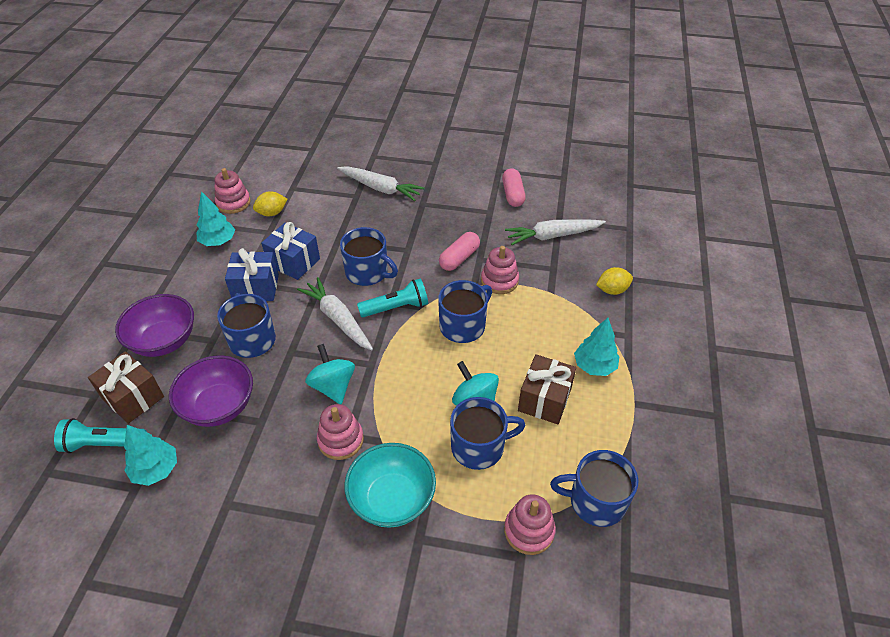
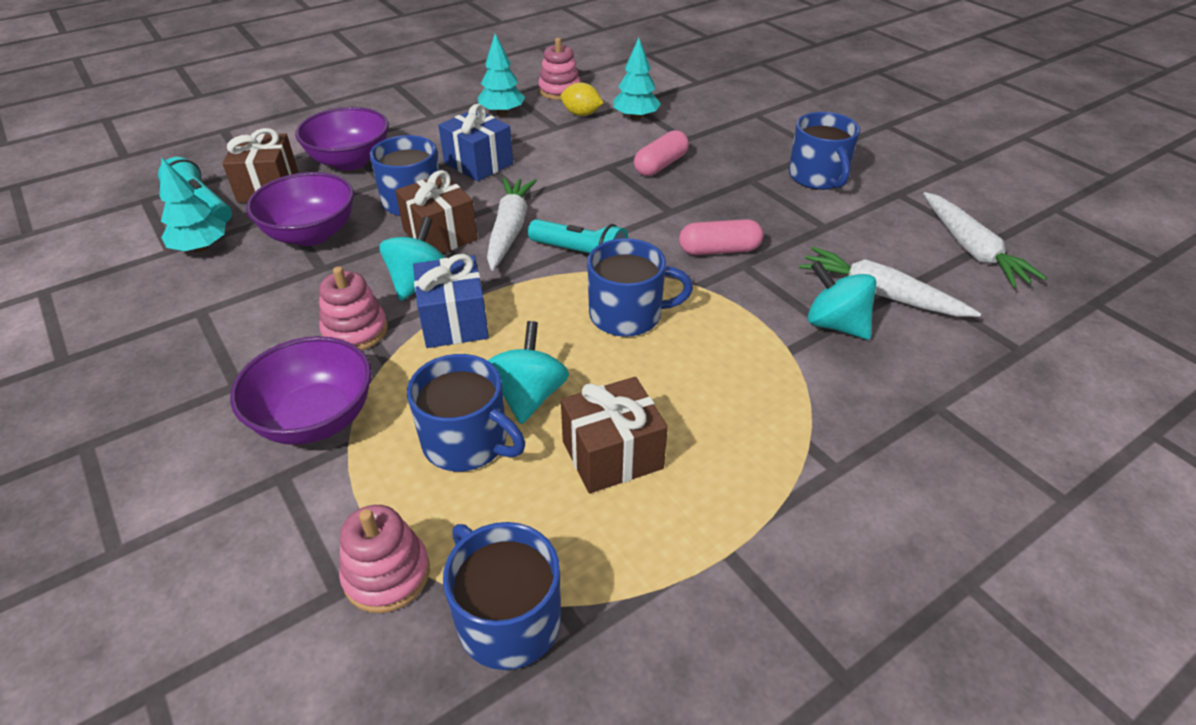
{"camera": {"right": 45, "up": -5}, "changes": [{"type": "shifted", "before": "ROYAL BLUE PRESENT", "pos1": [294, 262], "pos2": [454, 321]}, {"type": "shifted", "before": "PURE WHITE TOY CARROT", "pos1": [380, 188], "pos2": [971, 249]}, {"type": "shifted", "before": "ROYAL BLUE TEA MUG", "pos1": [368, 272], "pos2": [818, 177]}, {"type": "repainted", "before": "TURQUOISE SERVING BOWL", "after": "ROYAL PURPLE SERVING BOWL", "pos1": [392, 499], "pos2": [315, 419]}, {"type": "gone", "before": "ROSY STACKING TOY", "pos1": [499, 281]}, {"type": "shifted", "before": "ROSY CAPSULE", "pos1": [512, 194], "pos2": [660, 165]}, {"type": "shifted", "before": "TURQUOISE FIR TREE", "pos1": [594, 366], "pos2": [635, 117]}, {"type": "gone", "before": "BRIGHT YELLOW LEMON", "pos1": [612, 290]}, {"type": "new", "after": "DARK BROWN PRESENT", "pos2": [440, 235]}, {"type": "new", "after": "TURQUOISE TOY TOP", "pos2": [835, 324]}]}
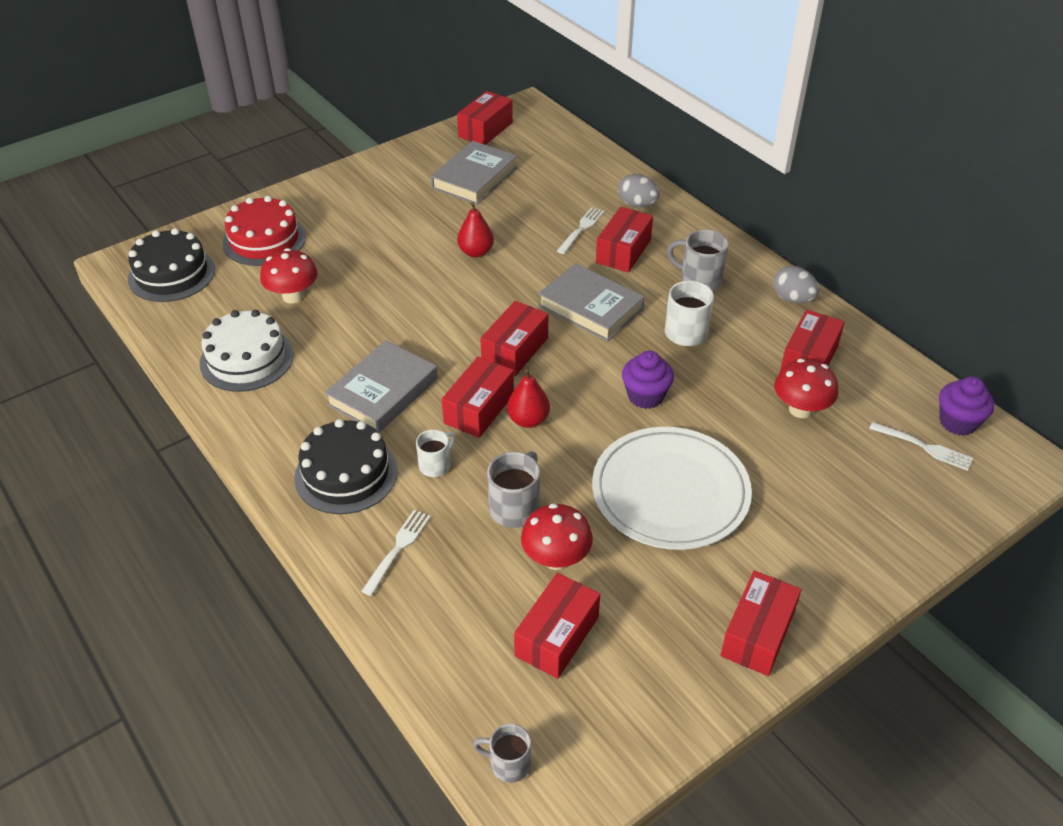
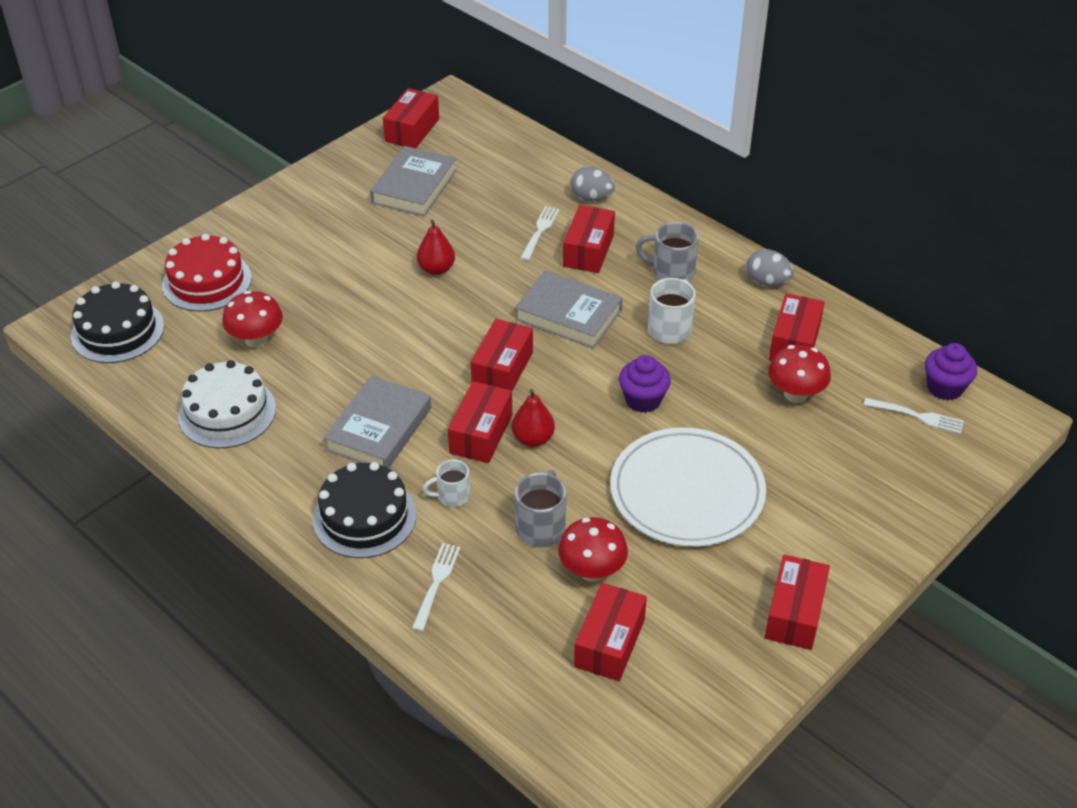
{"camera": {"right": -10, "up": 0}, "changes": [{"type": "rotated", "before": "PURE WHITE TEA MUG", "pos1": [436, 465], "pos2": [452, 496], "turn": -135}, {"type": "gone", "before": "GRAY TEA MUG", "pos1": [508, 764]}]}
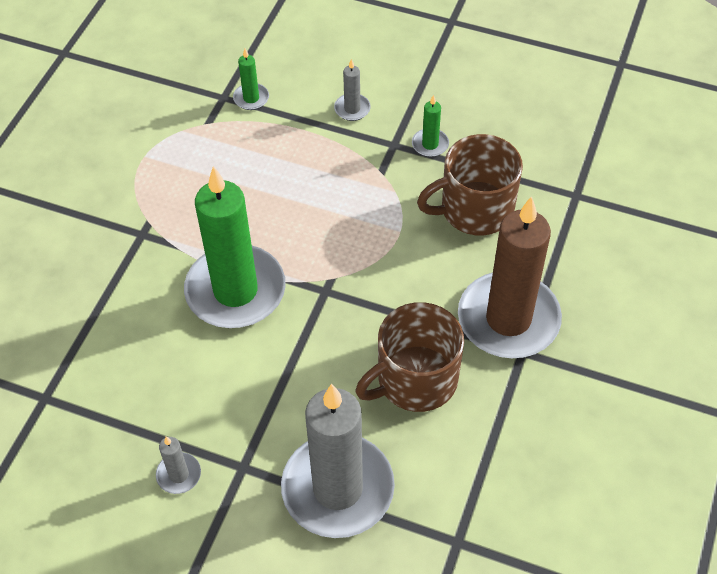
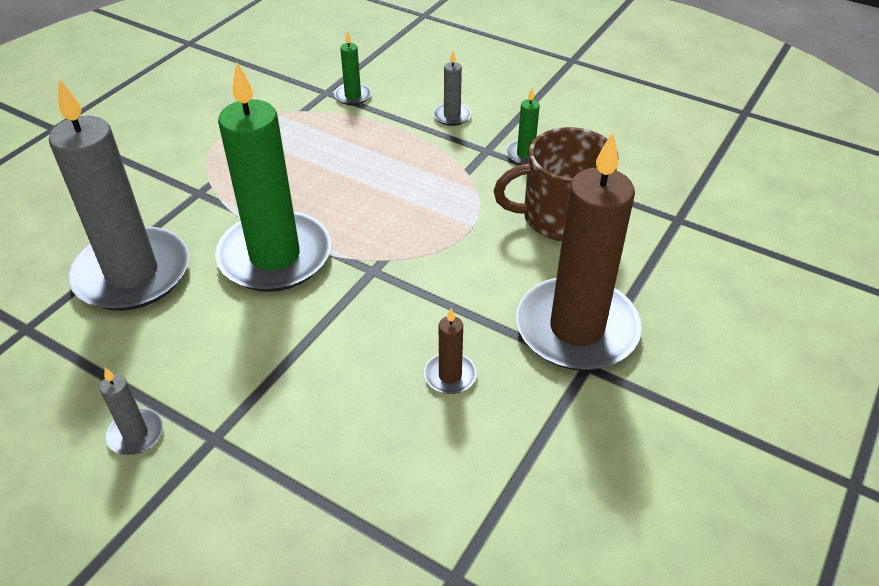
{"camera": {"right": 10, "up": -10}, "changes": [{"type": "shifted", "before": "GRAY PILLAR CANDLE", "pos1": [338, 488], "pos2": [132, 274]}, {"type": "swapped", "before": "DARK BROWN TEA MUG", "after": "DARK BROWN PILLAR CANDLE", "pos1": [415, 379], "pos2": [450, 375]}]}
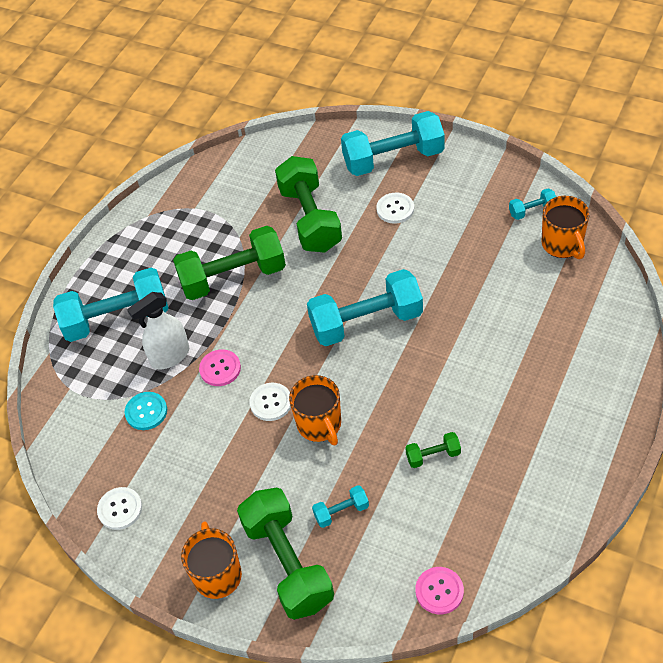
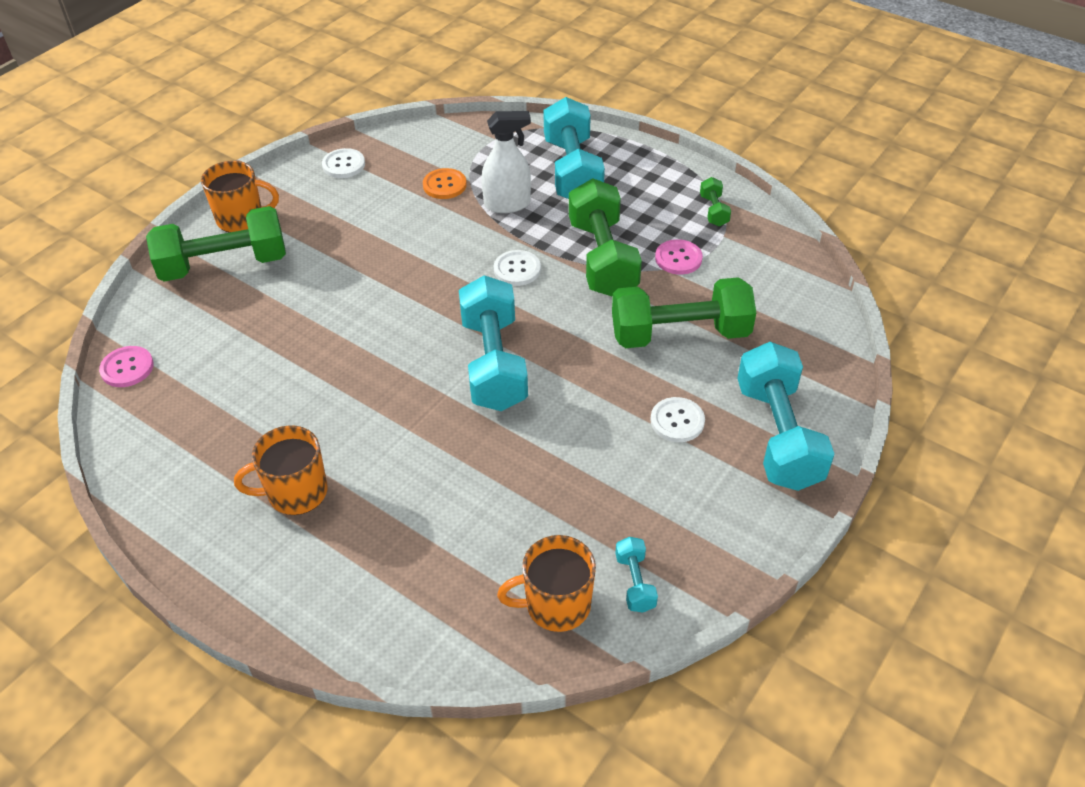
{"camera": {"right": 95, "up": -5}, "changes": [{"type": "repainted", "before": "TURQUOISE SHIRT BUTTON", "after": "BRIGHT ORANGE SHIRT BUTTON", "pos1": [146, 412], "pos2": [444, 185]}, {"type": "rotated", "before": "PURE WHITE SPRAY CLEANER", "pos1": [170, 356], "pos2": [507, 204], "turn": 105}, {"type": "shifted", "before": "ROSY SHIRT BUTTON", "pos1": [220, 369], "pos2": [678, 258]}, {"type": "shifted", "before": "PURE WHITE SHIRT BUTTON", "pos1": [271, 402], "pos2": [517, 269]}, {"type": "shifted", "before": "BRIGHT ORANGE TEA MUG", "pos1": [319, 424], "pos2": [296, 493]}, {"type": "gone", "before": "TURQUOISE FREE WEIGHT", "pos1": [341, 512]}, {"type": "shifted", "before": "GREEN FREE WEIGHT", "pos1": [433, 456], "pos2": [713, 211]}]}
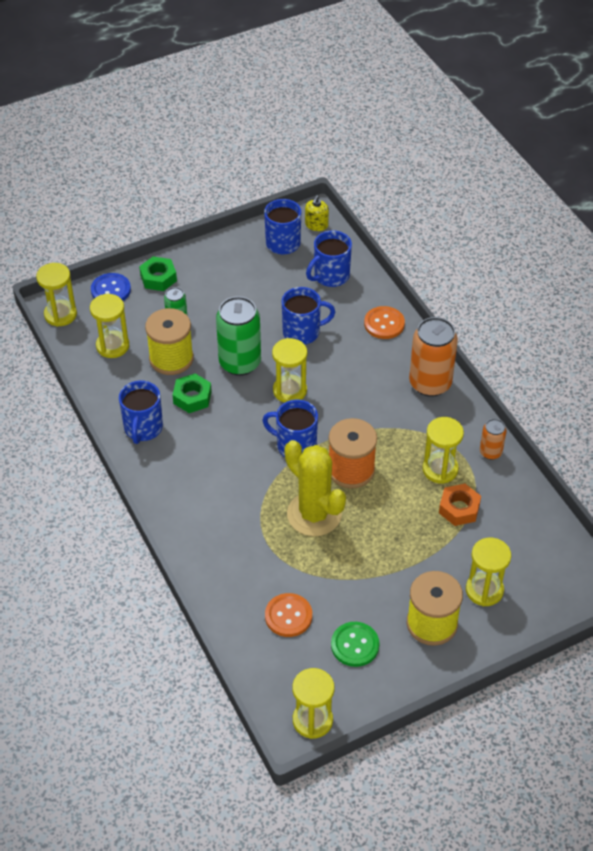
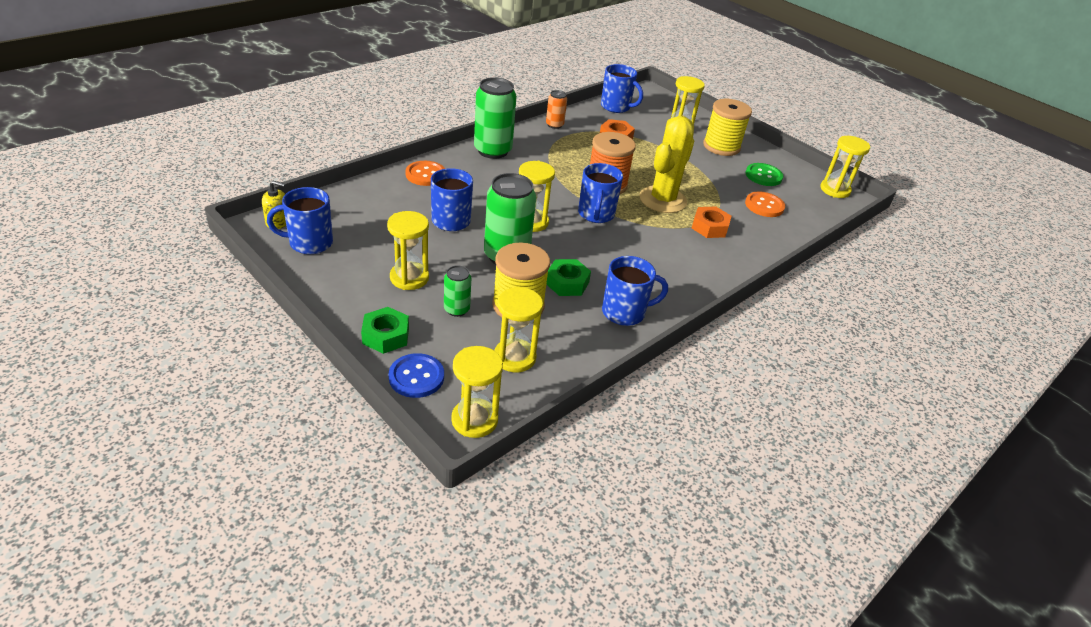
{"camera": {"right": -110, "up": -10}, "changes": [{"type": "shifted", "before": "ROYAL BLUE TEA MUG", "pos1": [330, 276], "pos2": [616, 107]}, {"type": "repainted", "before": "BRIGHT ORANGE CAN", "after": "GREEN CAN", "pos1": [430, 383], "pos2": [492, 150]}, {"type": "shifted", "before": "BRIGHT YELLOW HOURGLASS", "pos1": [440, 469], "pos2": [409, 278]}, {"type": "new", "after": "BRIGHT ORANGE HEXAGON NUT", "pos2": [709, 227]}]}
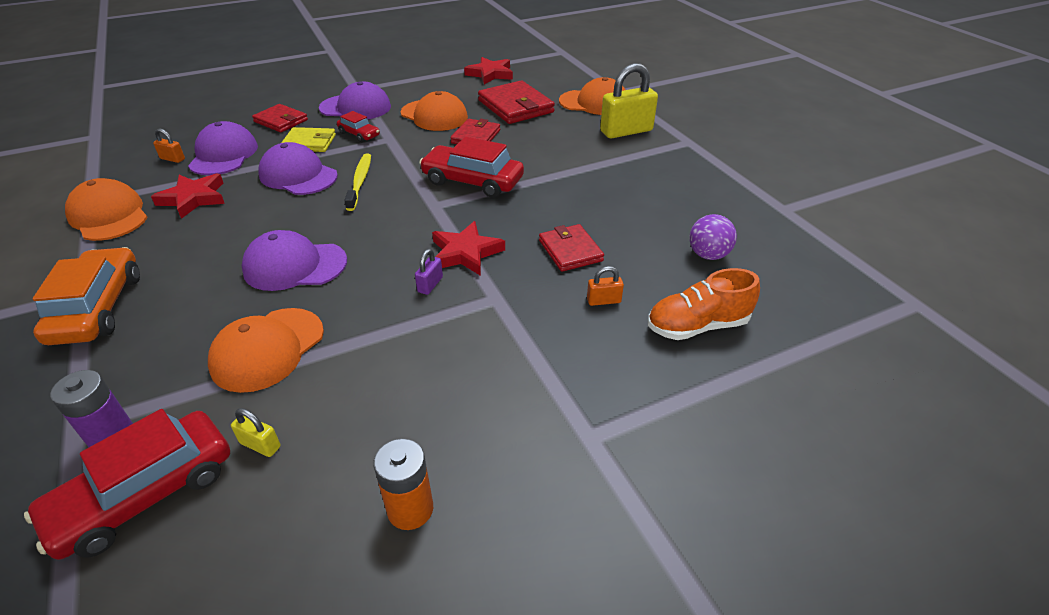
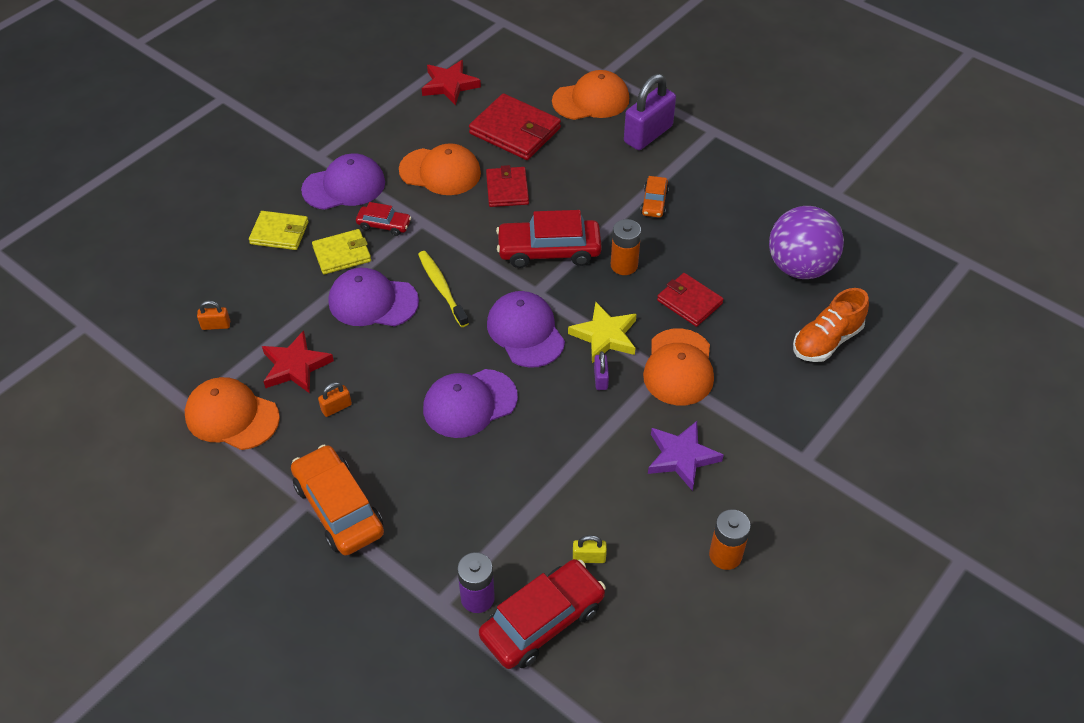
{"camera": {"right": -25, "up": 10}, "changes": [{"type": "rotated", "before": "SCARLET AUTOMOBILE", "pos1": [145, 493], "pos2": [542, 621], "turn": -150}, {"type": "shifted", "before": "ROYAL PURPLE CAP", "pos1": [224, 155], "pos2": [525, 332]}, {"type": "shifted", "before": "BRIGHT ORANGE CAP", "pos1": [267, 349], "pos2": [679, 367]}, {"type": "repainted", "before": "SCARLET CARD WALLET", "after": "BRIGHT YELLOW CARD WALLET", "pos1": [281, 121], "pos2": [279, 233]}, {"type": "repainted", "before": "SCARLET FIVE-POINTED STAR", "after": "BRIGHT YELLOW FIVE-POINTED STAR", "pos1": [465, 253], "pos2": [605, 336]}, {"type": "shifted", "before": "BRIGHT ORANGE LOCK", "pos1": [603, 301], "pos2": [336, 407]}, {"type": "repainted", "before": "BRIGHT YELLOW LOCK", "after": "ROYAL PURPLE LOCK", "pos1": [626, 131], "pos2": [648, 134]}, {"type": "scaled", "before": "ROYAL PURPLE SPHERE", "pos1": [708, 255], "pos2": [799, 267], "scale": 1.81}, {"type": "new", "after": "BRIGHT ORANGE POWER CELL", "pos2": [624, 265]}, {"type": "new", "after": "BRIGHT ORANGE AUTOMOBILE", "pos2": [654, 202]}, {"type": "new", "after": "ROYAL PURPLE FIVE-POINTED STAR", "pos2": [681, 457]}]}
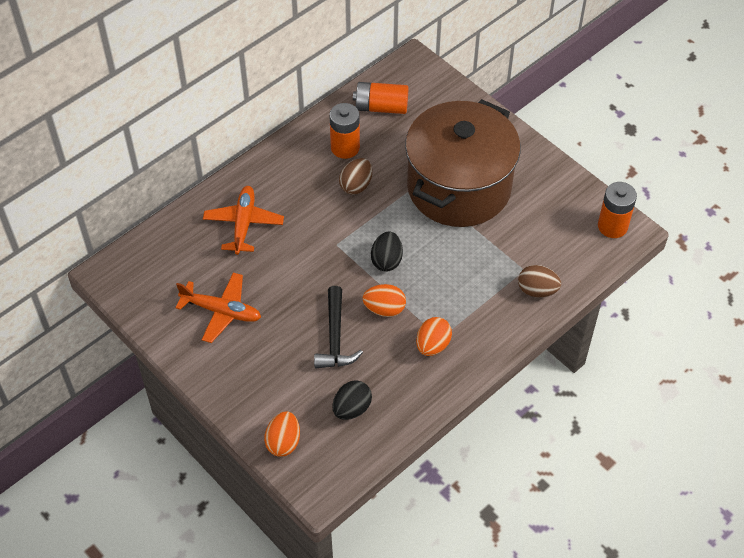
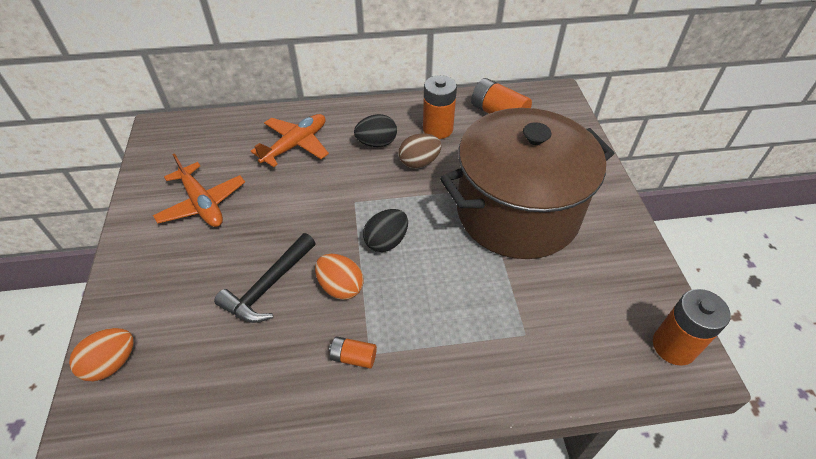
{"camera": {"right": 35, "up": -5}, "changes": [{"type": "shifted", "before": "BLACK EGG", "pos1": [352, 408], "pos2": [376, 143]}, {"type": "swapped", "before": "BRIGHT ORANGE EGG", "after": "BRIGHT ORANGE POWER CELL", "pos1": [432, 345], "pos2": [353, 357]}, {"type": "gone", "before": "DARK BROWN EGG", "pos1": [537, 290]}]}
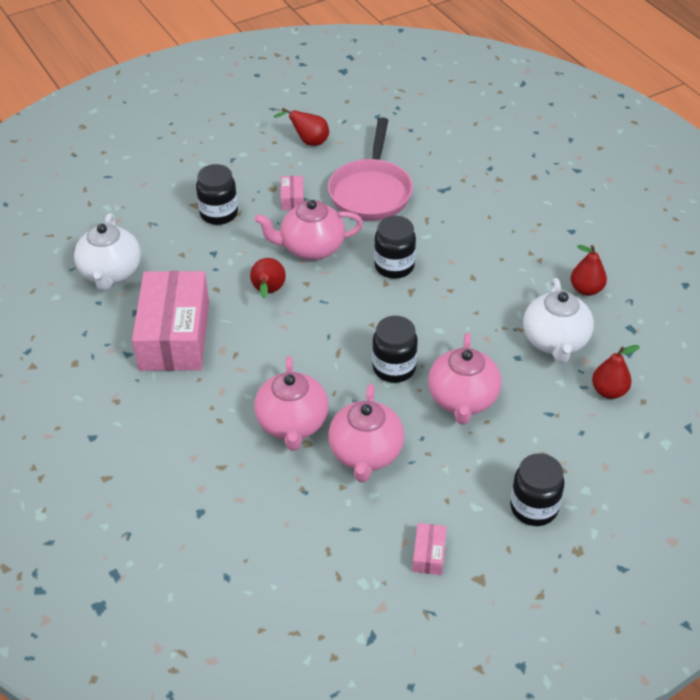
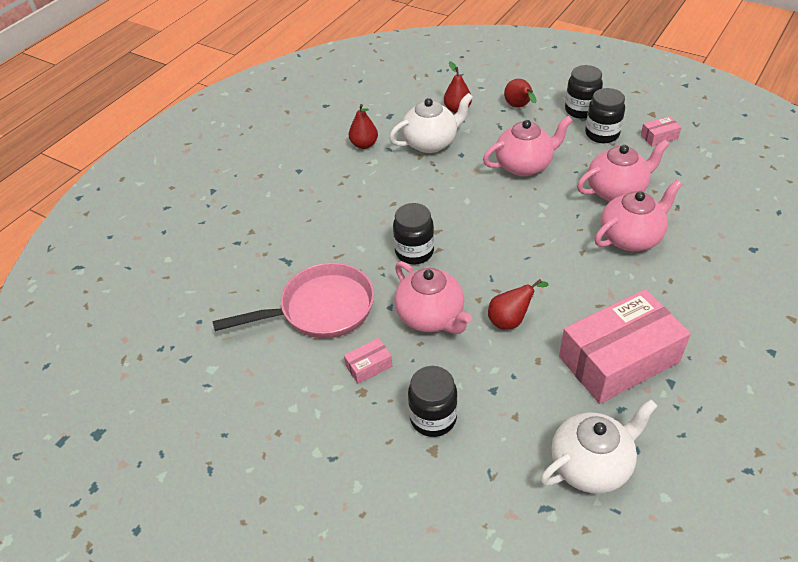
{"camera": {"right": -115, "up": 0}, "changes": [{"type": "shifted", "before": "SCARLET TOY PEAR", "pos1": [308, 142], "pos2": [519, 107]}, {"type": "shifted", "before": "BLACK JAM JAR", "pos1": [394, 368], "pos2": [602, 134]}]}
